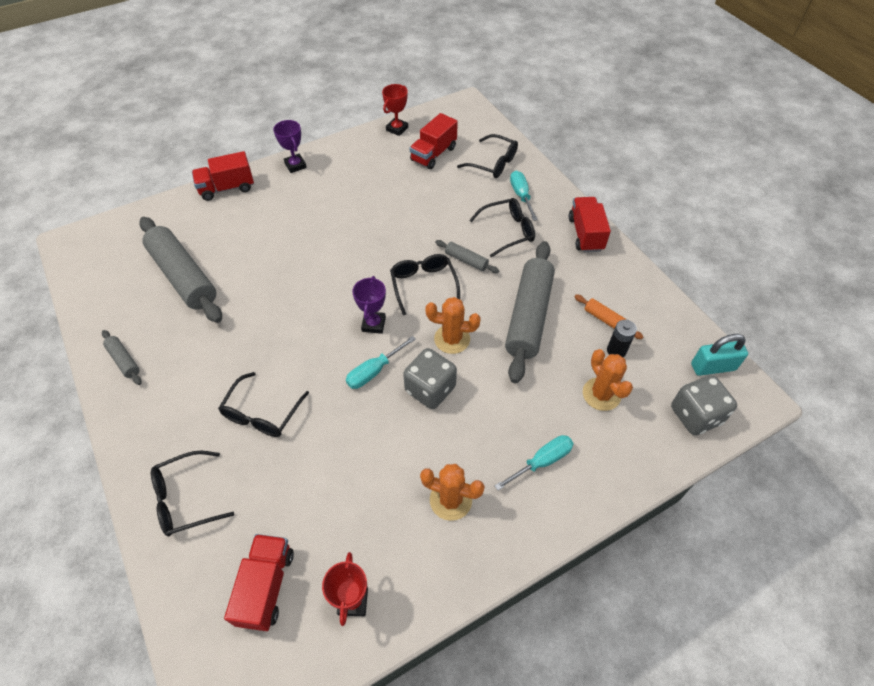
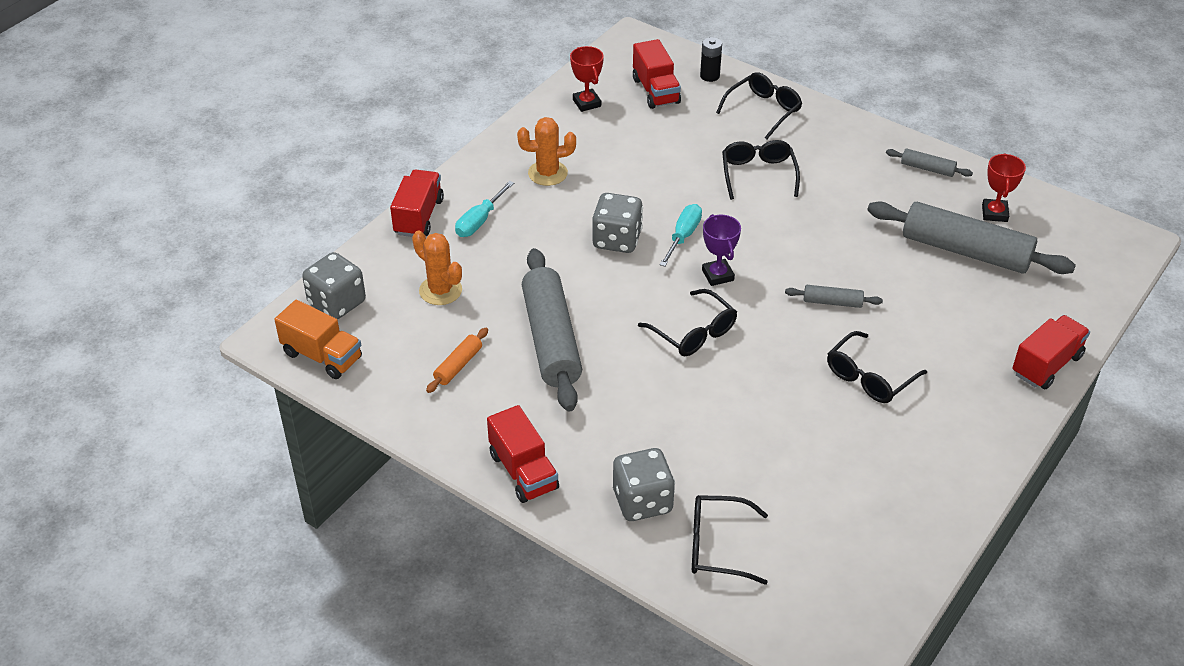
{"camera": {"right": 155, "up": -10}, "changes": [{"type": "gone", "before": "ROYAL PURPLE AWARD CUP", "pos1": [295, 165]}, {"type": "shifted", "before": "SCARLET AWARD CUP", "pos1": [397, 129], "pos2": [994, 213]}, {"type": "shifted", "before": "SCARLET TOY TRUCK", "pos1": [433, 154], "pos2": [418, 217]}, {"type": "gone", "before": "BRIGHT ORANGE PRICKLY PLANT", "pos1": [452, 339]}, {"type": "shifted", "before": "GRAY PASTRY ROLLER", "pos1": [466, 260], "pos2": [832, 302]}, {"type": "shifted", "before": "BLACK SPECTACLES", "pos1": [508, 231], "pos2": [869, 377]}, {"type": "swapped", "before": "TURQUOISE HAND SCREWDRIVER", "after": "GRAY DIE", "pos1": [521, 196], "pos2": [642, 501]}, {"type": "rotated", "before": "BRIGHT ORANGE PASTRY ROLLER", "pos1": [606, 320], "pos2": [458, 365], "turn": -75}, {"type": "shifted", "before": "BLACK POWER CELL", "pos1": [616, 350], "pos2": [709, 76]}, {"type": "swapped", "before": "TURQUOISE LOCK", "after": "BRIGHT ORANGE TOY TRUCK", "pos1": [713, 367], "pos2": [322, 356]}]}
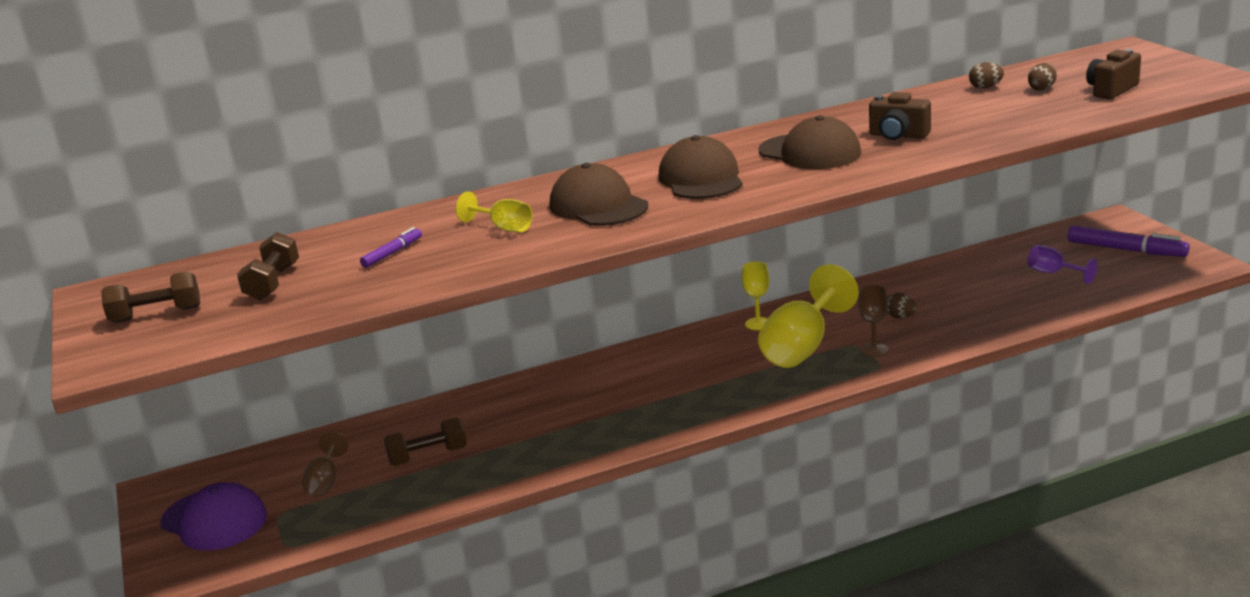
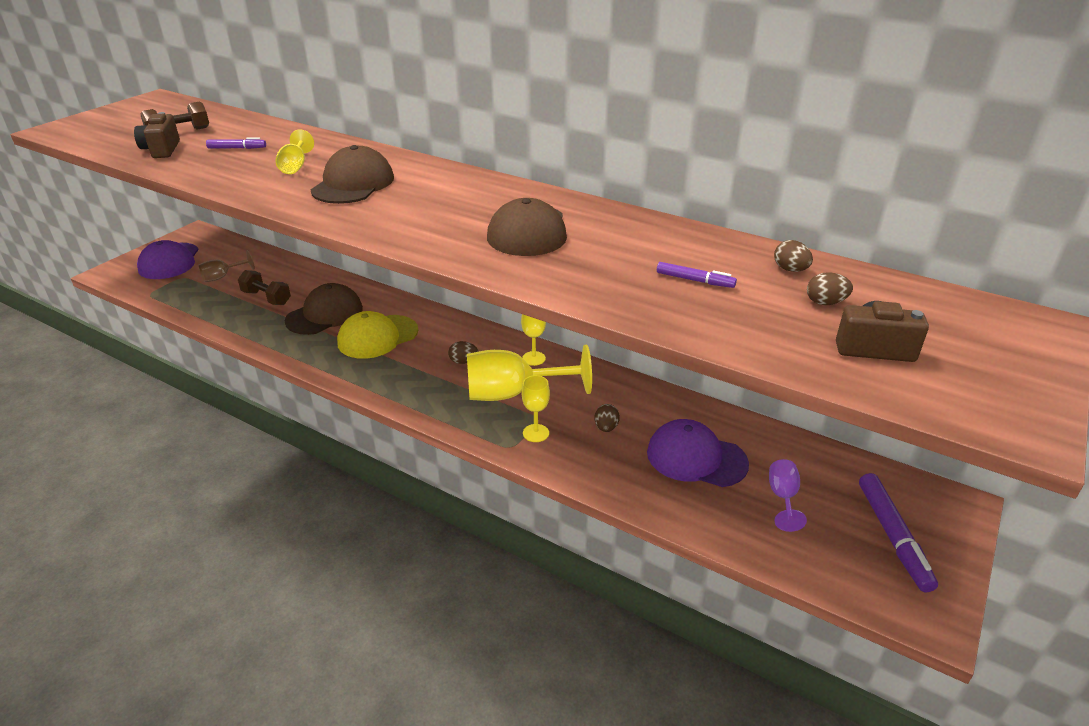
{"camera": {"right": 50, "up": 10}, "changes": [{"type": "gone", "before": "DARK BROWN FREE WEIGHT", "pos1": [156, 315]}, {"type": "shifted", "before": "DARK BROWN CAP", "pos1": [701, 179], "pos2": [324, 314]}, {"type": "repainted", "before": "DARK BROWN GOBLET", "after": "BRIGHT YELLOW GOBLET", "pos1": [874, 350], "pos2": [536, 433]}, {"type": "shifted", "before": "DARK BROWN PHOTO CAMERA", "pos1": [898, 136], "pos2": [161, 150]}, {"type": "new", "after": "BRIGHT YELLOW CAP", "pos2": [377, 337]}, {"type": "new", "after": "DARK BROWN EGG", "pos2": [463, 361]}, {"type": "new", "after": "ROYAL PURPLE CAP", "pos2": [696, 458]}, {"type": "new", "after": "ROYAL PURPLE FELT PEN", "pos2": [695, 280]}]}
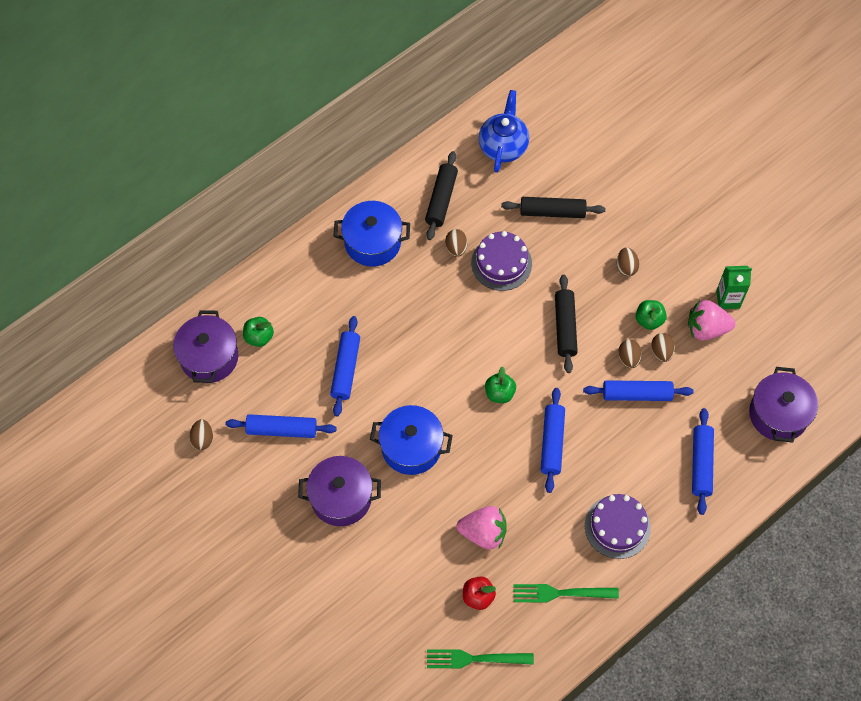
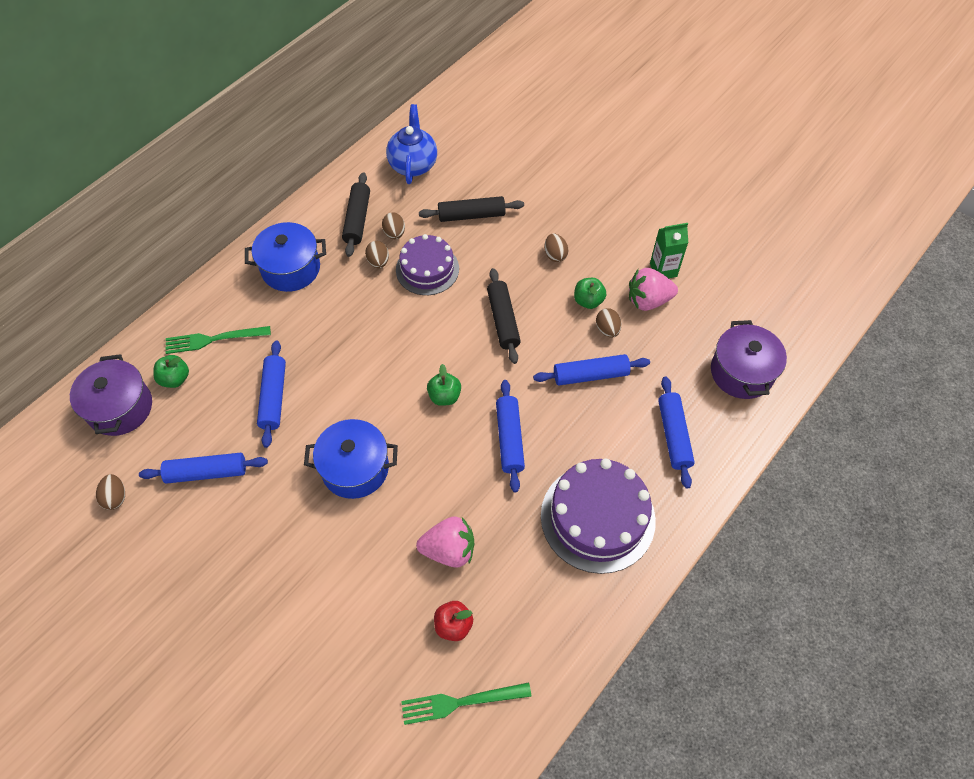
{"camera": {"right": -10, "up": -5}, "changes": [{"type": "gone", "before": "ROYAL PURPLE STOCKPOT", "pos1": [341, 498]}, {"type": "shifted", "before": "GREEN DINNER FORK", "pos1": [560, 593], "pos2": [212, 340]}, {"type": "scaled", "before": "ROYAL PURPLE GATEAU", "pos1": [617, 527], "pos2": [597, 517], "scale": 1.54}, {"type": "shifted", "before": "DARK BROWN EGG", "pos1": [628, 358], "pos2": [394, 233]}]}
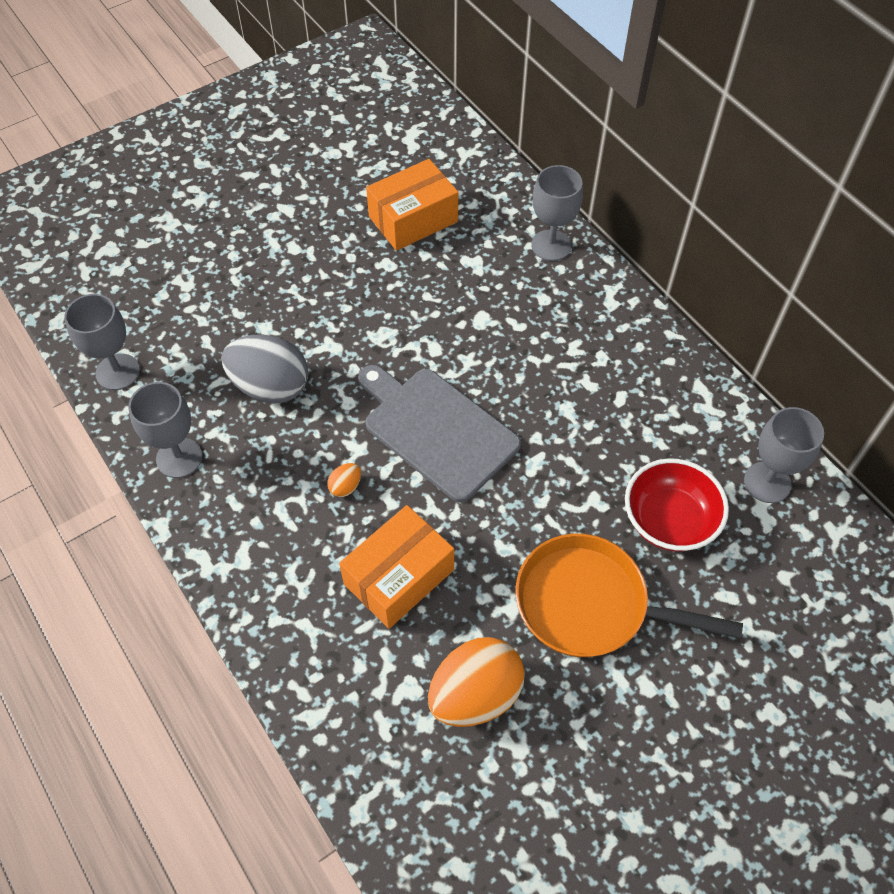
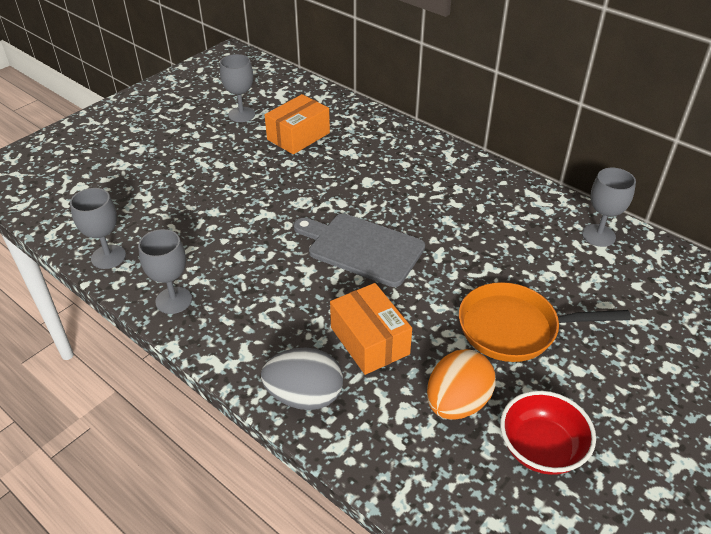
{"camera": {"right": -15, "up": -15}, "changes": [{"type": "shifted", "before": "GRAY EGG", "pos1": [270, 387], "pos2": [304, 396]}, {"type": "gone", "before": "BRIGHT ORANGE EGG", "pos1": [345, 486]}, {"type": "rotated", "before": "BRIGHT ORANGE PARCEL", "pos1": [398, 577], "pos2": [369, 340], "turn": -60}, {"type": "shifted", "before": "GRAY GOBLET", "pos1": [551, 245], "pos2": [241, 114]}, {"type": "shifted", "before": "SCARLET SERVING BOWL", "pos1": [669, 520], "pos2": [541, 448]}]}
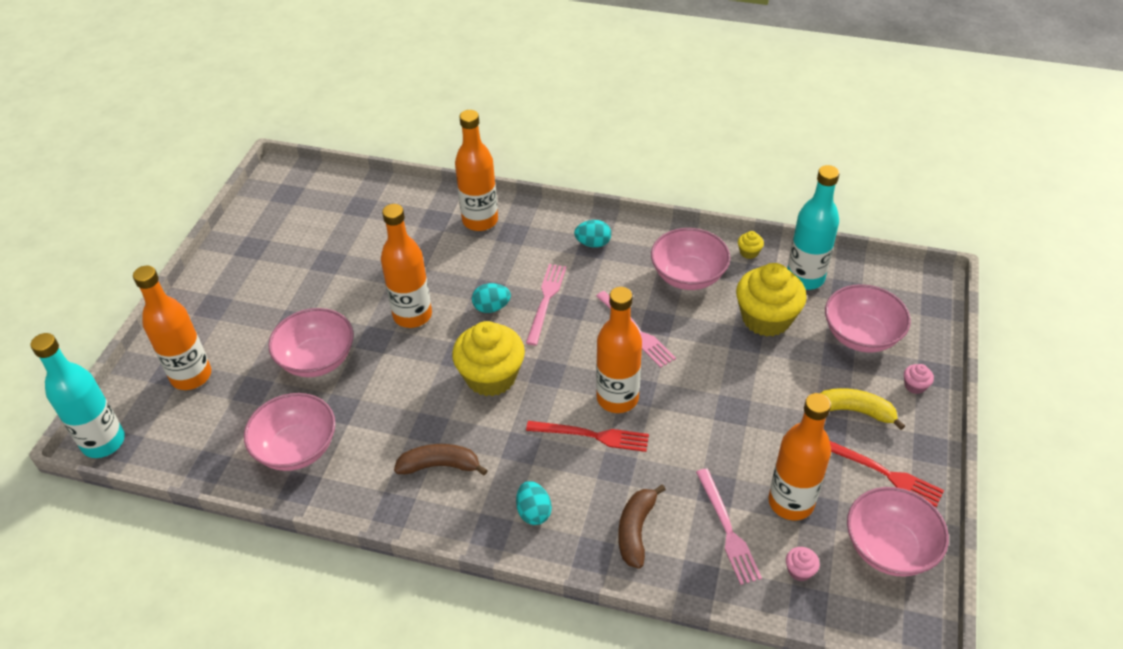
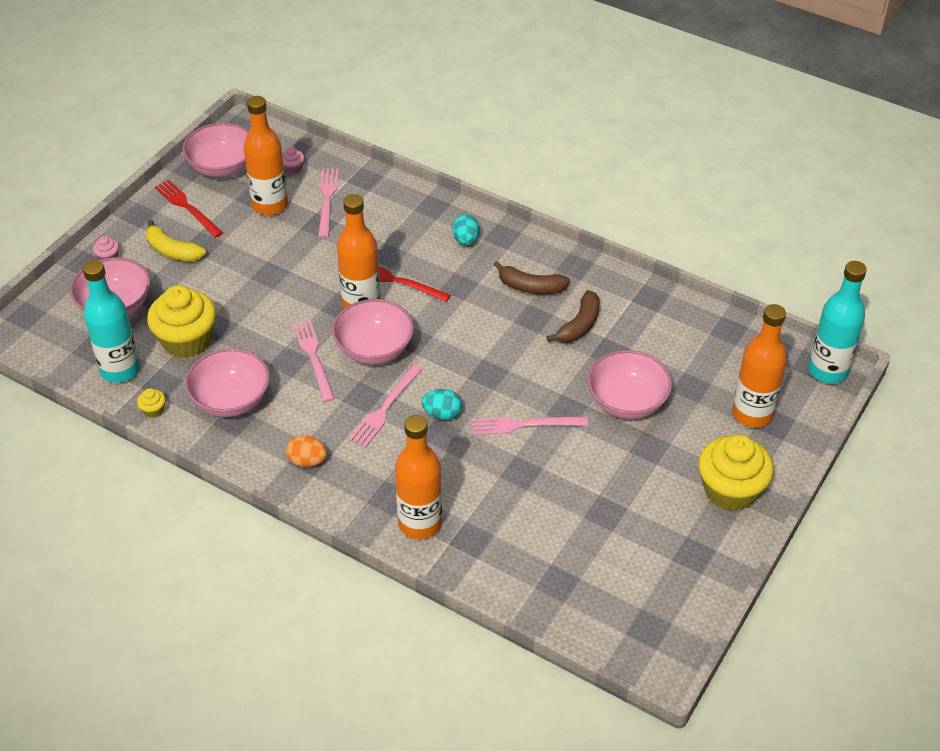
{"camera": {"right": -165, "up": 0}, "changes": [{"type": "shifted", "before": "ROSY SERVING BOWL", "pos1": [296, 448], "pos2": [374, 349]}, {"type": "swapped", "before": "BRIGHT ORANGE FLASK", "after": "ROSY DINNER FORK", "pos1": [412, 315], "pos2": [524, 425]}, {"type": "shifted", "before": "BRIGHT YELLOW CUPCAKE", "pos1": [491, 376], "pos2": [730, 490]}, {"type": "repainted", "before": "TURQUOISE EGG", "after": "BRIGHT ORANGE EGG", "pos1": [593, 243], "pos2": [307, 461]}, {"type": "shifted", "before": "DARK BROWN BANANA FRUIT", "pos1": [636, 530], "pos2": [579, 325]}]}
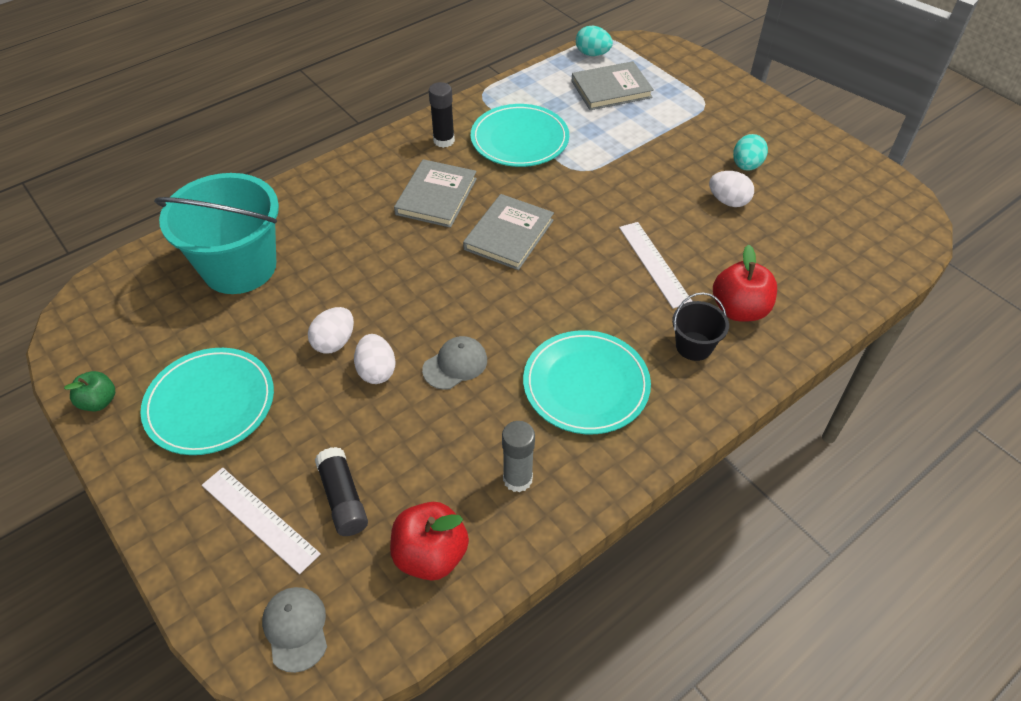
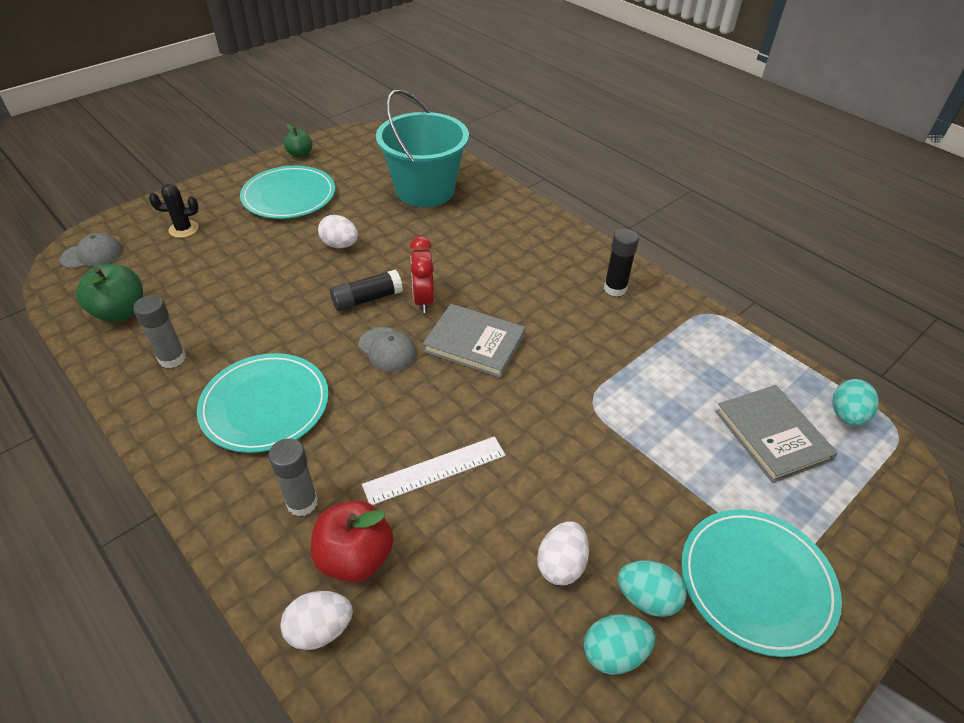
{"camera": {"right": 85, "up": -5}, "changes": [{"type": "swapped", "before": "PURE WHITE MEASURING STICK", "after": "BLACK PRICKLY PLANT", "pos1": [259, 519], "pos2": [183, 229]}, {"type": "shifted", "before": "BLACK STICK OF GLUE", "pos1": [343, 498], "pos2": [367, 299]}, {"type": "shifted", "before": "PURE WHITE EGG", "pos1": [376, 371], "pos2": [320, 629]}, {"type": "repainted", "before": "SCARLET APPLE FRUIT", "after": "GREEN APPLE FRUIT", "pos1": [431, 555], "pos2": [121, 312]}, {"type": "gone", "before": "GRAY BOOK", "pos1": [436, 196]}, {"type": "shifted", "before": "GRAY CAP", "pos1": [455, 364], "pos2": [387, 350]}, {"type": "shifted", "before": "TURQUOISE DINNER PLATE", "pos1": [519, 139], "pos2": [756, 582]}, {"type": "swapped", "before": "BLACK PAIL", "after": "GRAY STICK OF GLUE", "pos1": [694, 346], "pos2": [302, 502]}, {"type": "new", "after": "SCARLET CLOCK", "pos2": [423, 300]}, {"type": "new", "after": "TURQUOISE EGG", "pos2": [614, 653]}]}
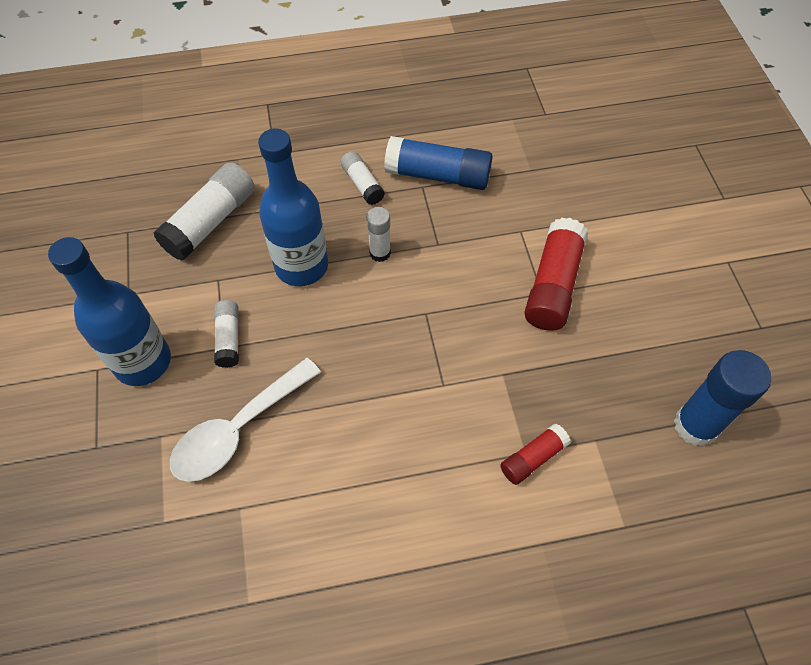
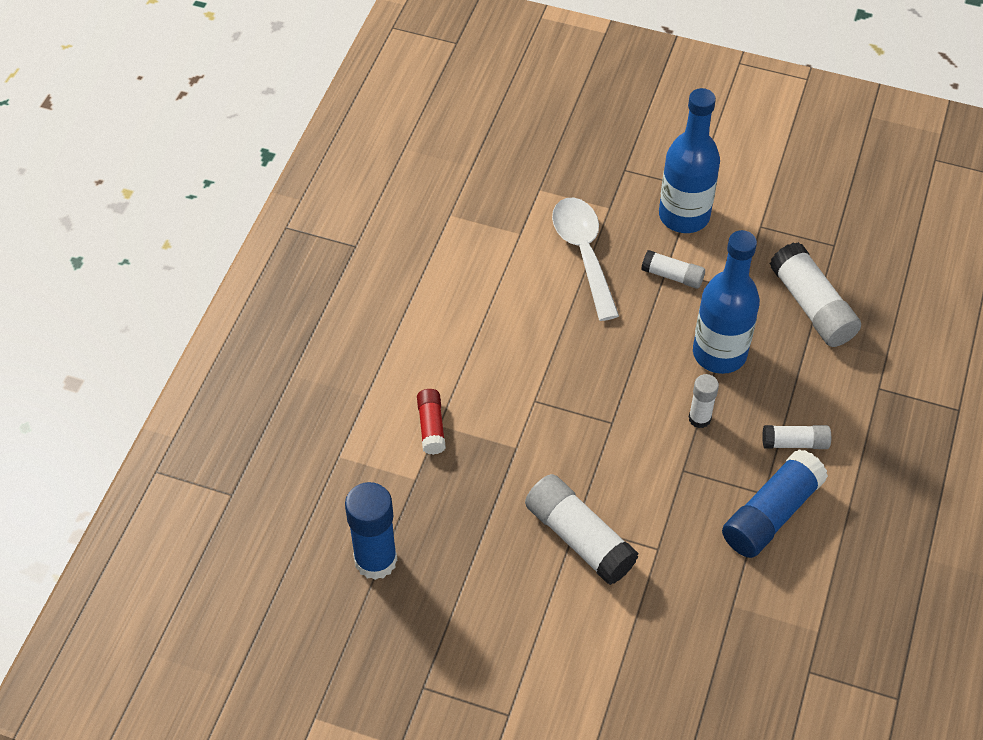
{"camera": {"right": 120, "up": -5}, "changes": [{"type": "repainted", "before": "SCARLET STICK OF GLUE", "after": "PURE WHITE STICK OF GLUE", "pos1": [553, 285], "pos2": [579, 538]}]}
